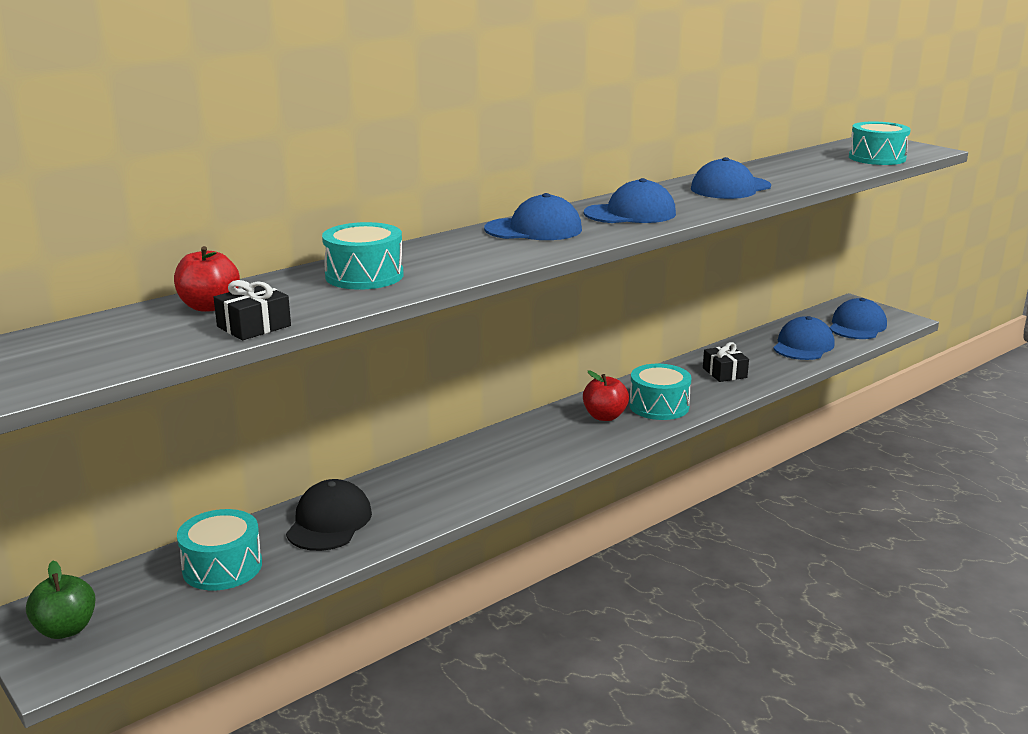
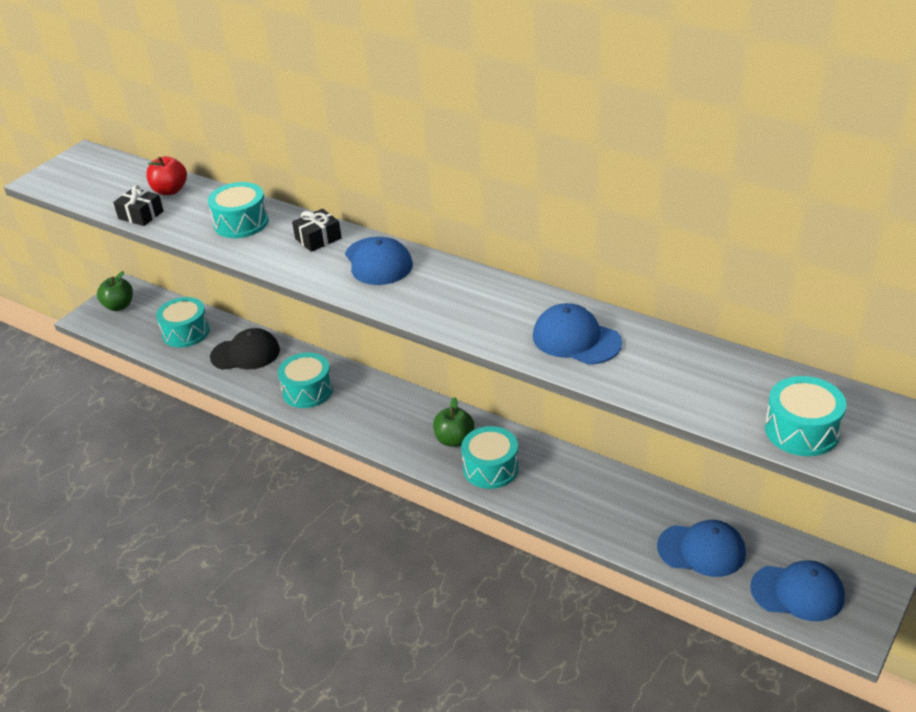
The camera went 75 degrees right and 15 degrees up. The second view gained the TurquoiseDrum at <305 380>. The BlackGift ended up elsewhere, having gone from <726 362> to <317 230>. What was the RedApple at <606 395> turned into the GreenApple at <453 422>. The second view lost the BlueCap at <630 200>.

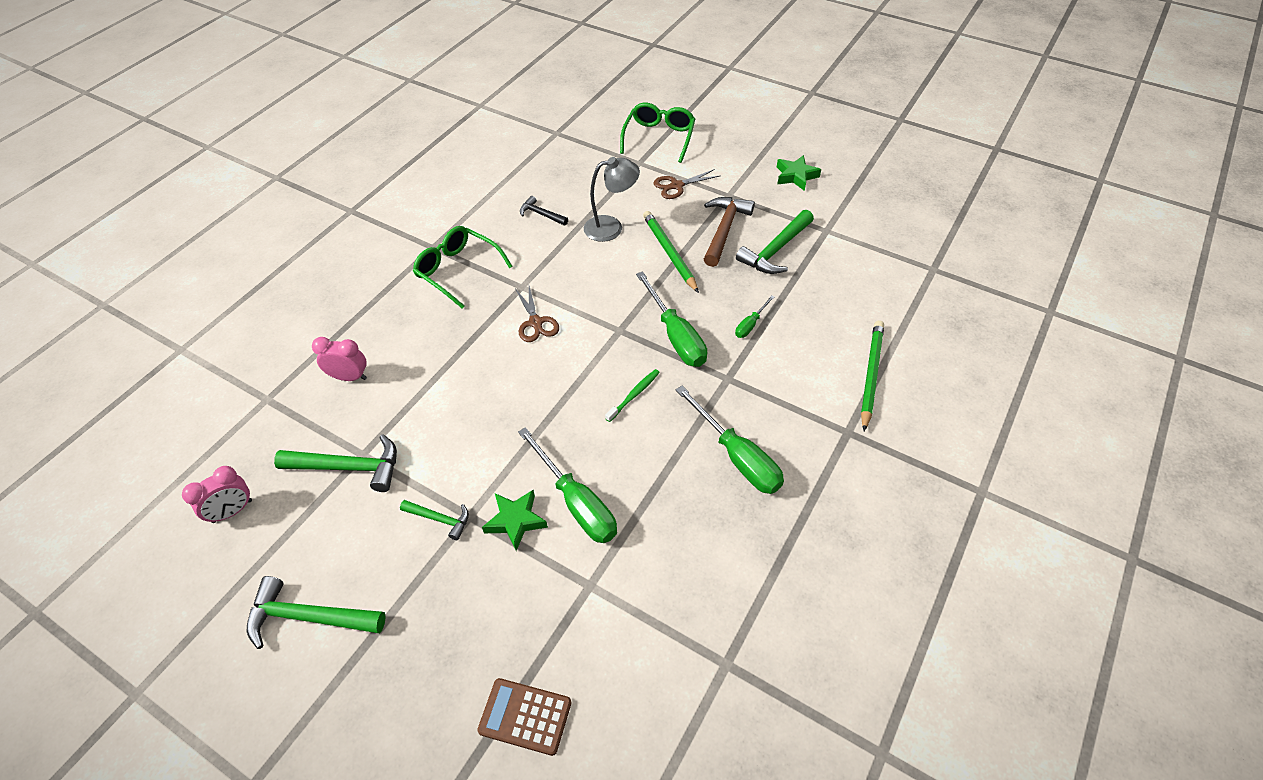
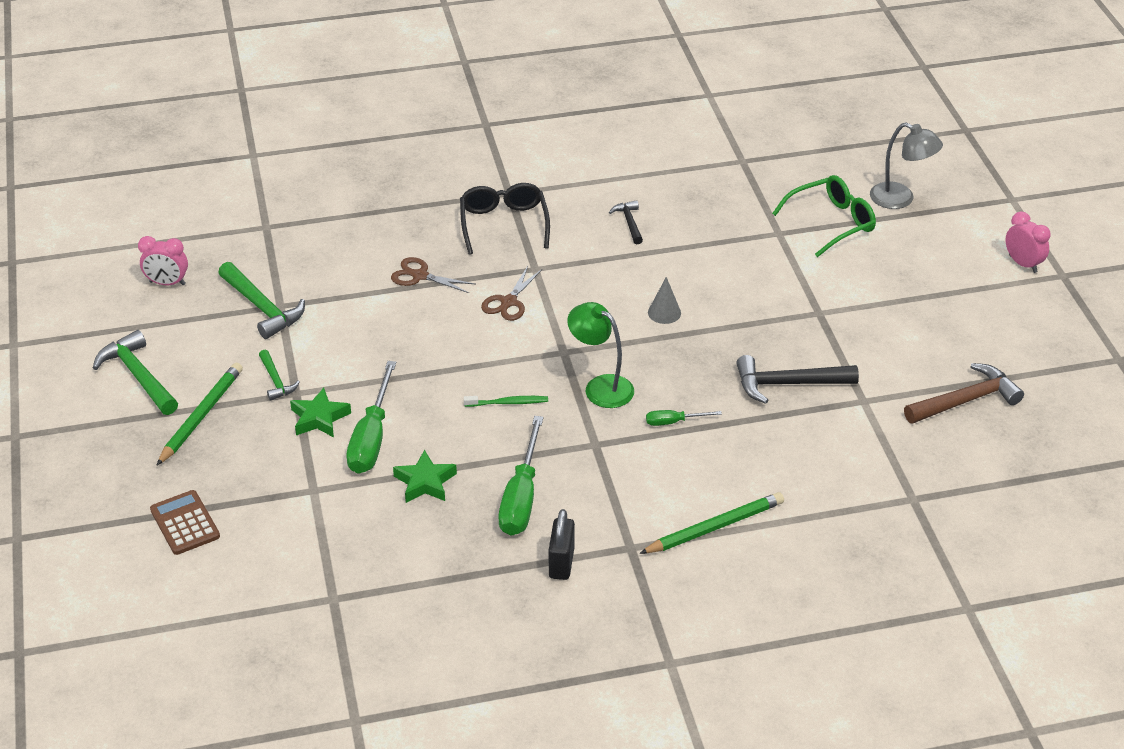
The camera went 45 degrees right and 10 degrees down. The GreenPencil ended up elsewhere, having gone from <671 252> to <199 414>. The BrownScissors ended up elsewhere, having gone from <687 184> to <433 275>. The GreenStar ended up elsewhere, having gone from <799 173> to <425 476>. What was the GreenGlasses at <462 267> turned into the BlackGlasses at <505 219>. The second view gained the BlackPadlock at <562 544>. Where the GreenScrewdriver stood at <671 319>, the GreenLamp came to stand at <600 355>. The second view gained the GreyCone at <664 300>. What was the GreenHammer at <775 242> turned into the BlackHammer at <797 379>. The GreyLamp ended up elsewhere, having gone from <612 199> to <906 165>. The BrownHammer ended up elsewhere, having gone from <729 232> to <964 393>. The PinkClock ended up elsewhere, having gone from <339 359> to <1028 242>.

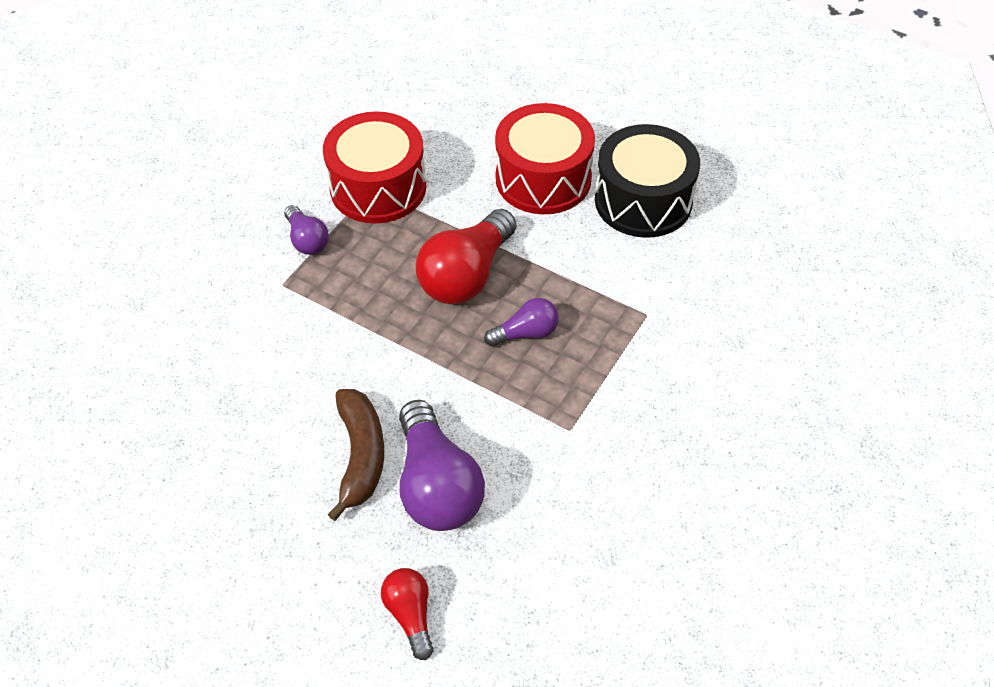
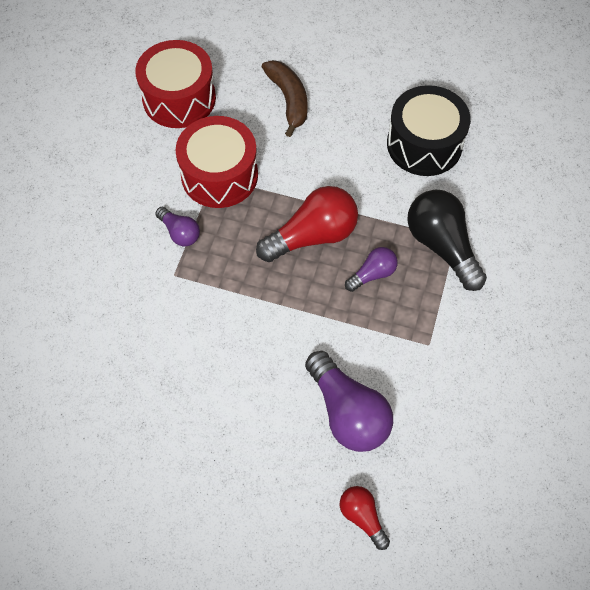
The camera went 15 degrees left and 10 degrees up. The RedDrum ended up elsewhere, having gone from <545 158> to <175 84>. The RedLightBulb at <466 256> ended up facing another way, 135 degrees counterclockwise from before. The BrownBanana ended up elsewhere, having gone from <356 455> to <285 98>. The second view gained the BlackLightBulb at <447 240>.

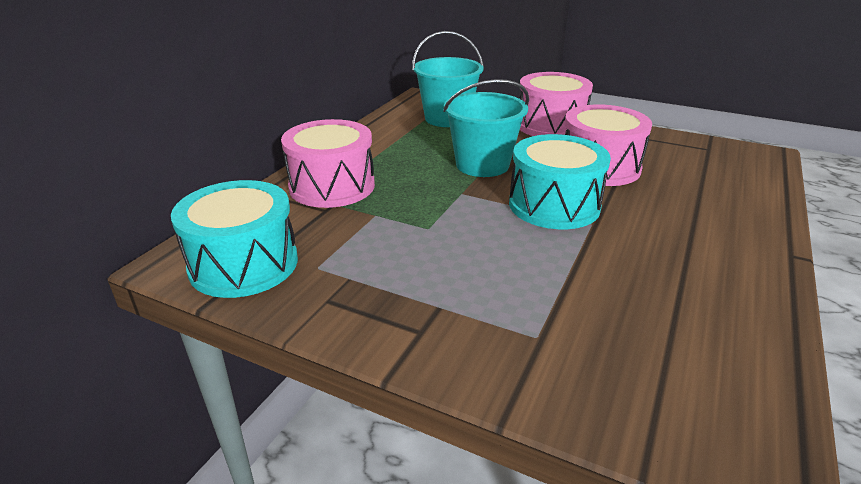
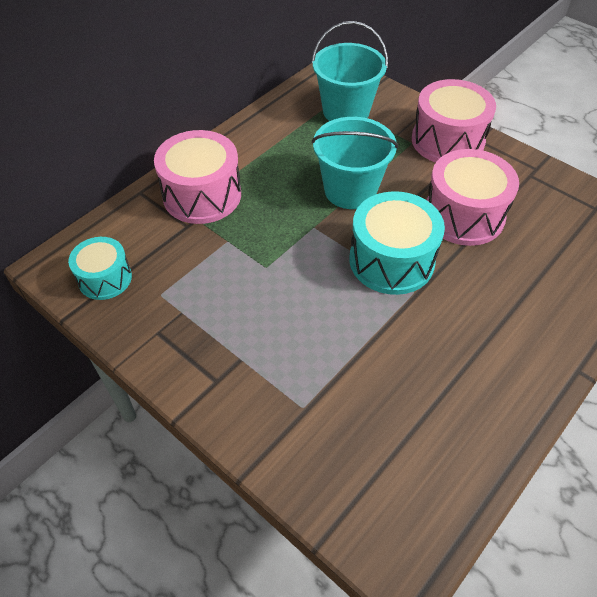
The camera went 15 degrees right and 20 degrees up. The size of the TurquoiseDrum at <234 239> changed by a factor of 0.61.

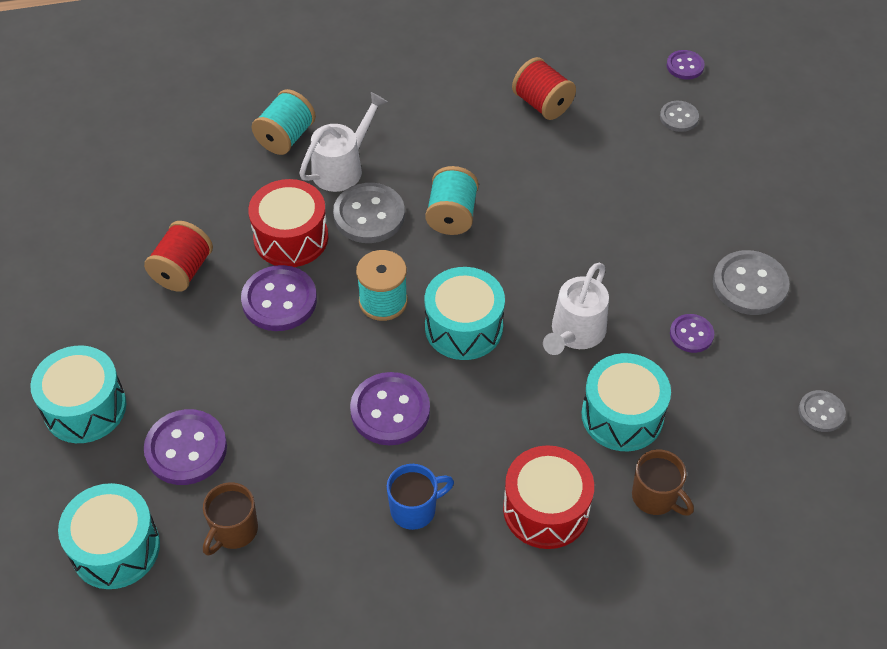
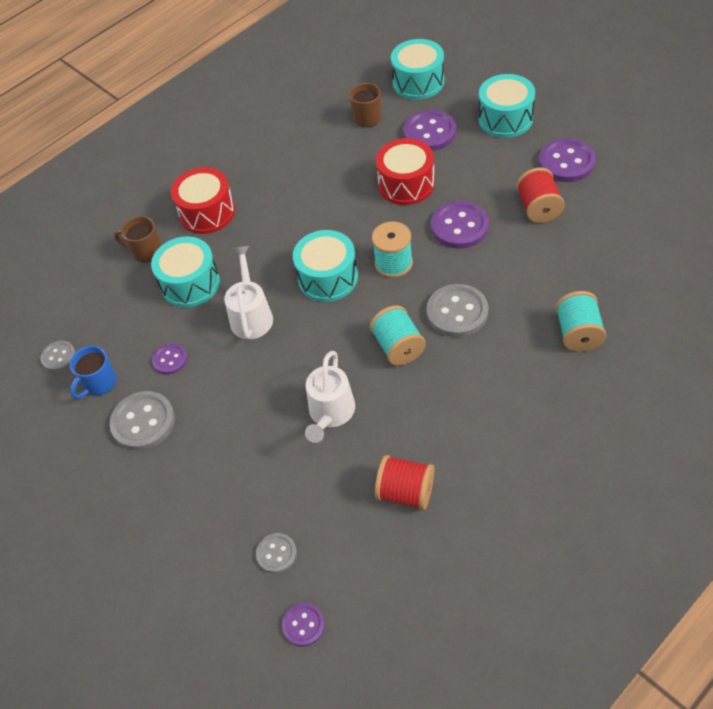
The camera went 155 degrees right and 0 degrees up. The BlueMug ended up elsewhere, having gone from <420 497> to <93 372>. The WhiteWateringCan ended up elsewhere, having gone from <343 142> to <330 397>. The RedDrum ended up elsewhere, having gone from <288 223> to <405 171>. The PurpleButton ended up elsewhere, having gone from <390 408> to <567 160>.

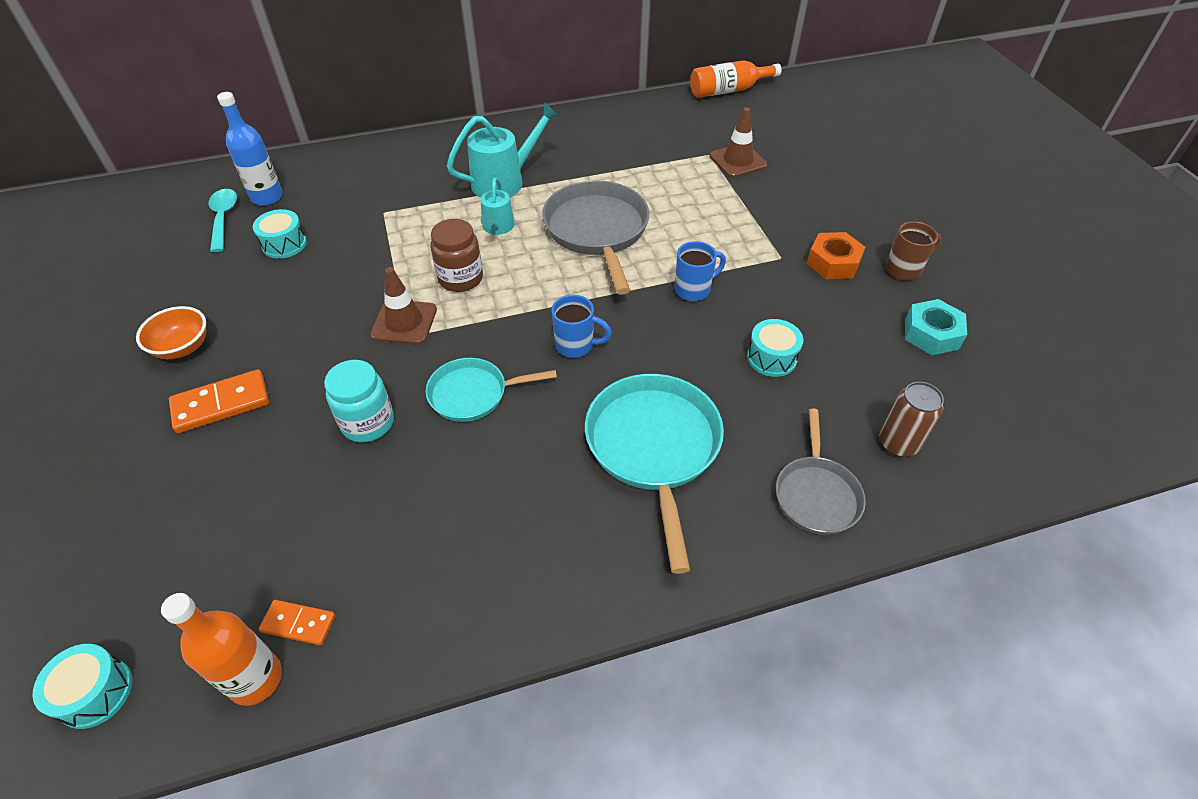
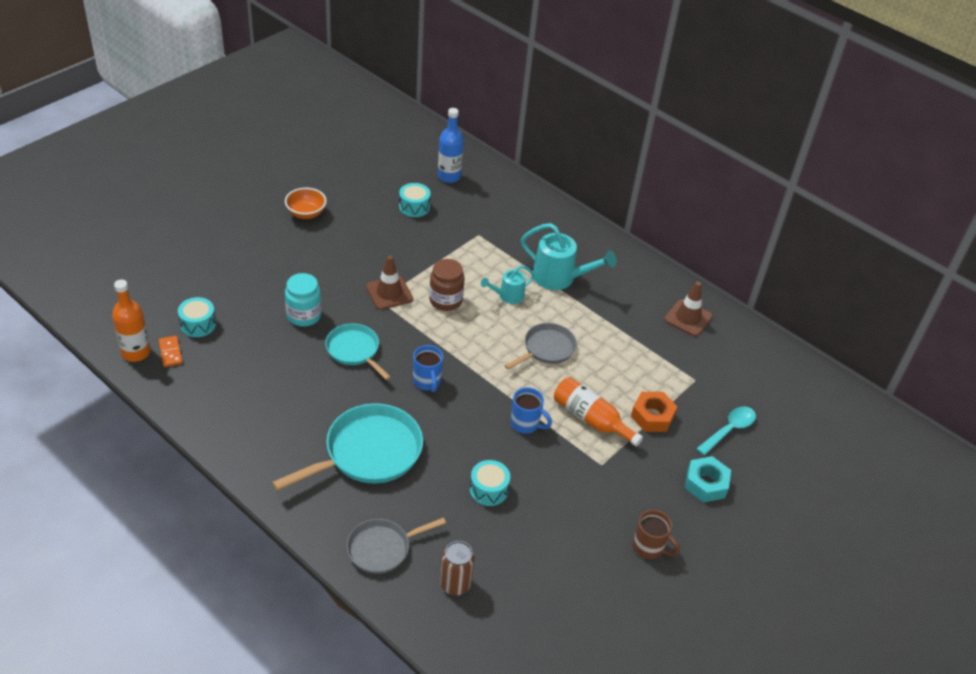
The camera went 55 degrees right and 5 degrees down. The TurquoiseDrum ended up elsewhere, having gone from <82 686> to <197 317>. The size of the GreyPan at <595 237> changed by a factor of 0.60. The OrangeBottle ended up elsewhere, having gone from <735 79> to <598 412>. The OrangeNut ended up elsewhere, having gone from <836 255> to <654 412>. The BrownTrafficCone ended up elsewhere, having gone from <738 142> to <688 309>. The TurquoiseNut ended up elsewhere, having gone from <936 327> to <708 479>. The TurquoiseSpoon ended up elsewhere, having gone from <223 220> to <726 430>. The second view lost the OrangeDomino at <219 401>.

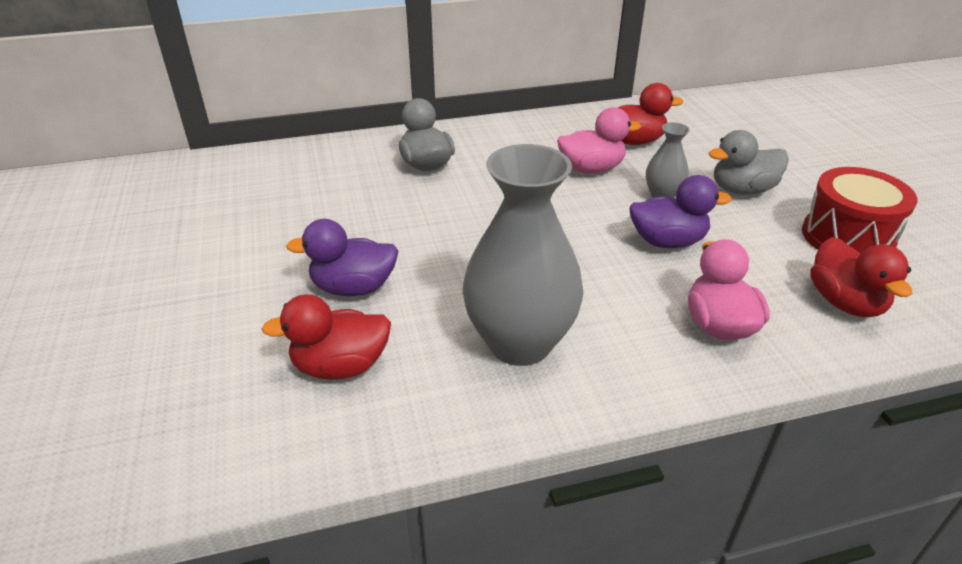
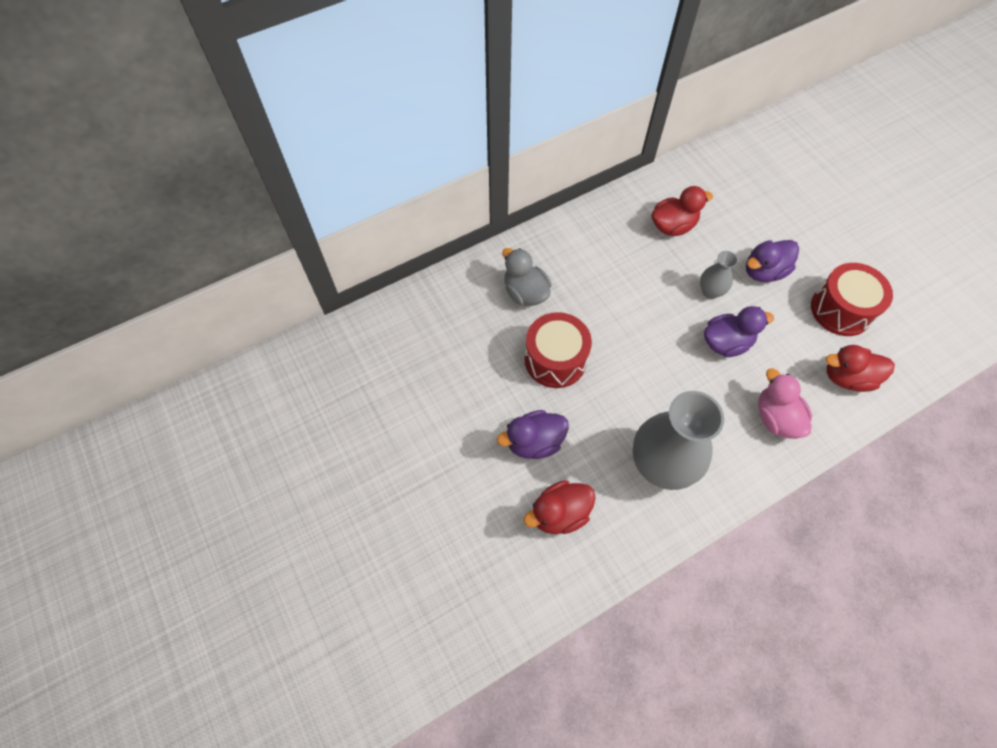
The camera went 15 degrees left and 25 degrees up. The second view gained the RedDrum at <558 350>. What was the GreyDuck at <749 162> turned into the PurpleDuck at <772 261>. The RedDuck at <861 277> ended up facing another way, 120 degrees clockwise from before. The second view lost the PinkDuck at <599 140>.

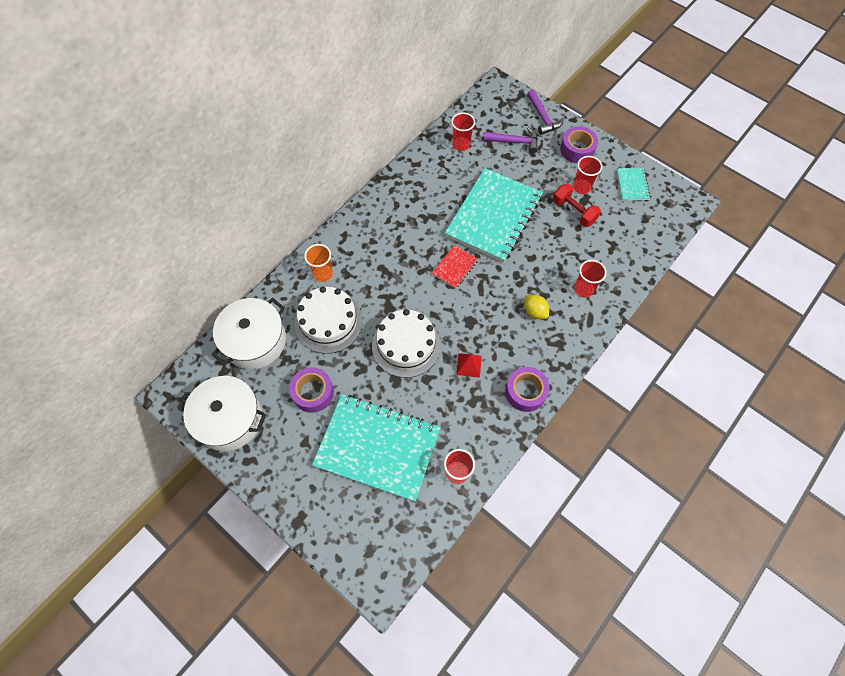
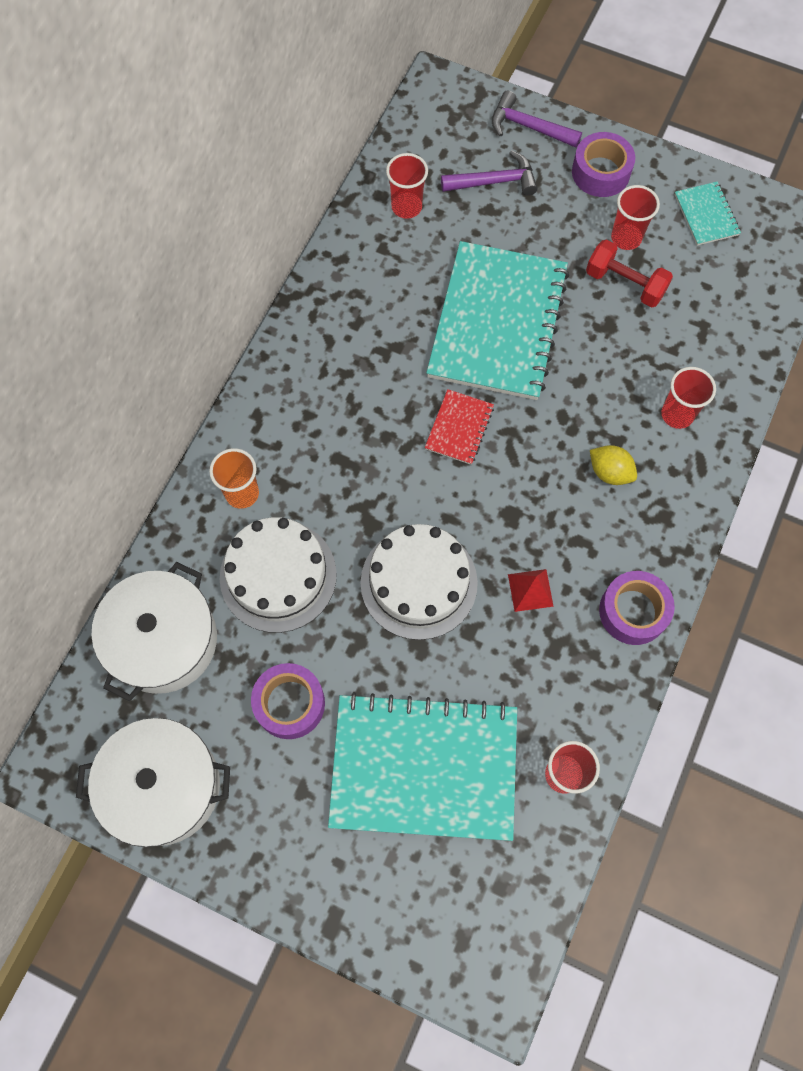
The camera went 15 degrees left and 5 degrees up. The PurpleHammer at <545 112> ended up facing another way, 150 degrees clockwise from before.

